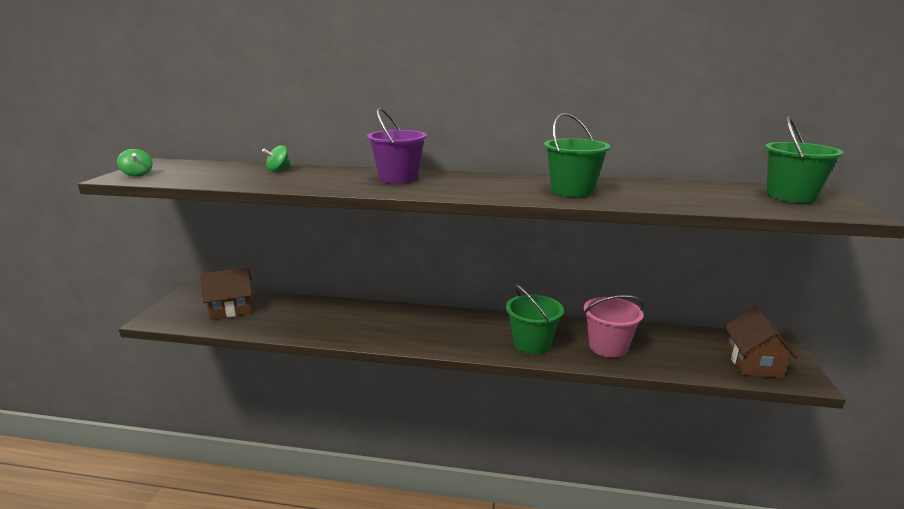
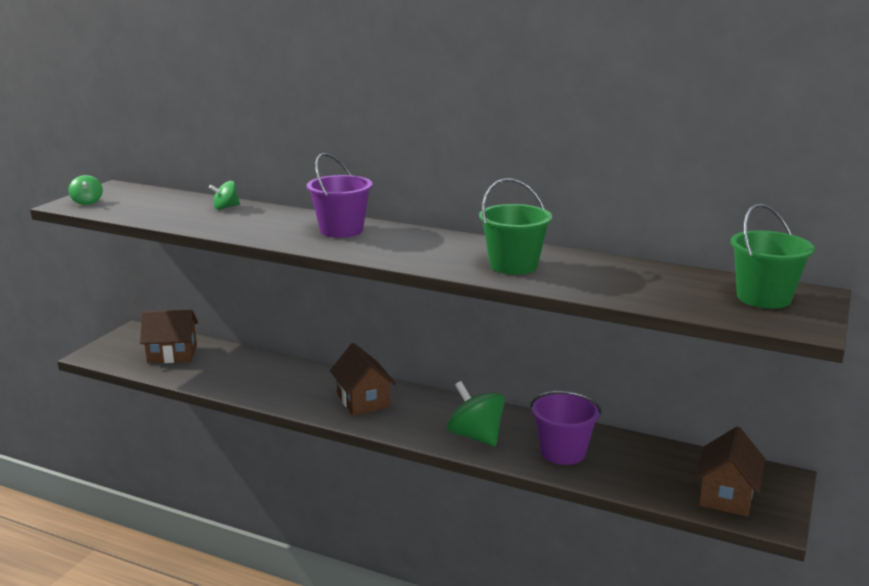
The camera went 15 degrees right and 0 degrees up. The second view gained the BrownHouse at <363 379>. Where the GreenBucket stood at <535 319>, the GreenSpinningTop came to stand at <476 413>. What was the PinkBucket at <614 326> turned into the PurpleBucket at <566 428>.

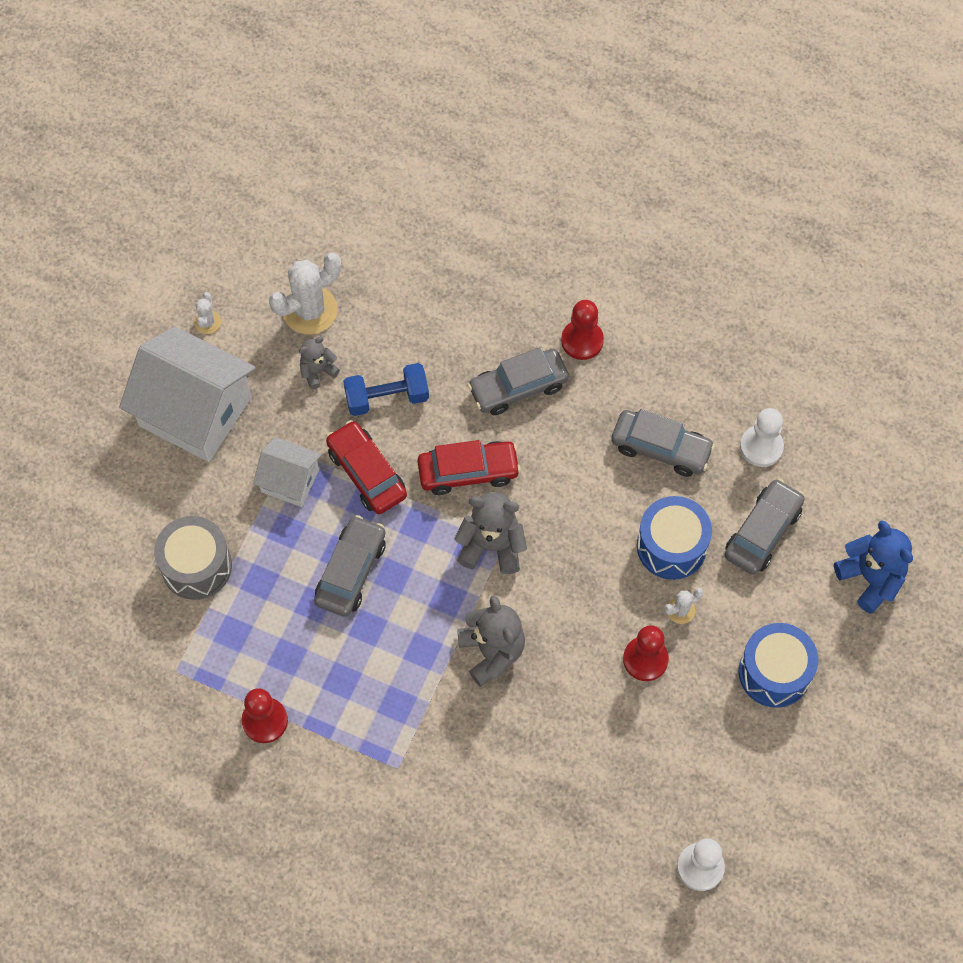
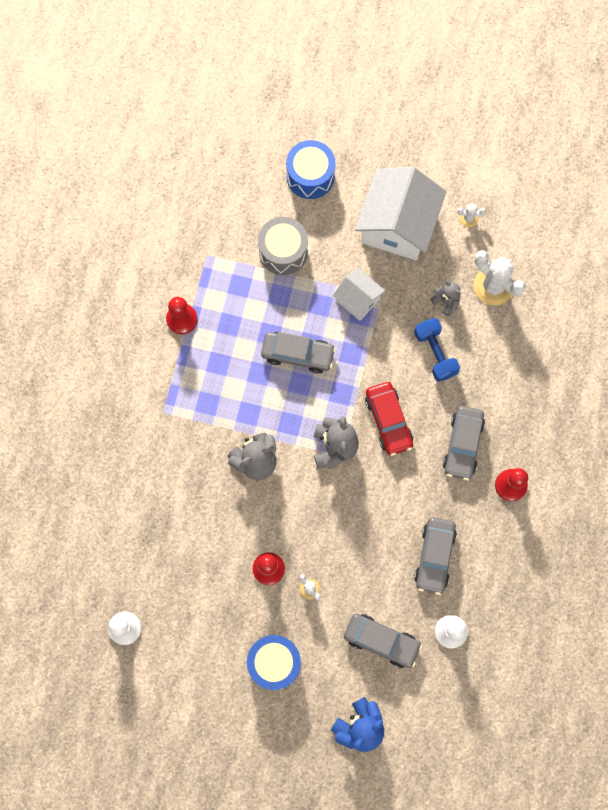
The camera went 80 degrees right and 10 degrees up. The BlueDrum ended up elsewhere, having gone from <674 538> to <311 169>. The WhiteHouse at <287 472> ended up facing another way, 60 degrees counterclockwise from before. The GreyCar at <518 381> ended up facing another way, 135 degrees counterclockwise from before. The second view lost the RedCar at <366 467>.

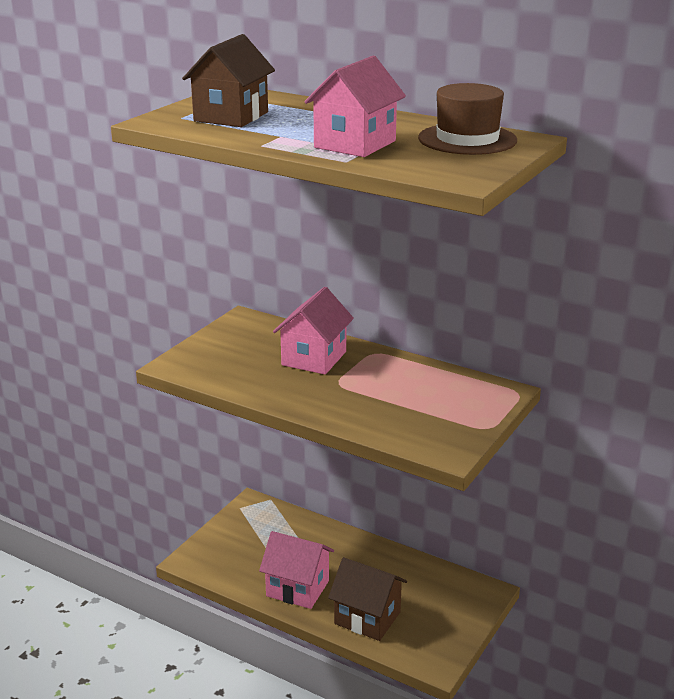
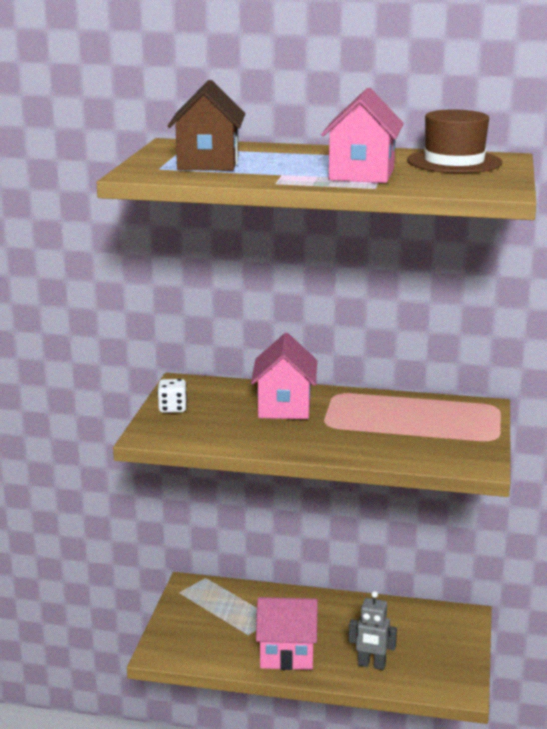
The camera went 20 degrees left and 5 degrees down. The second view gained the WhiteDice at <172 396>. Where the BrownHouse stood at <367 599>, the GreyRobot came to stand at <373 630>.

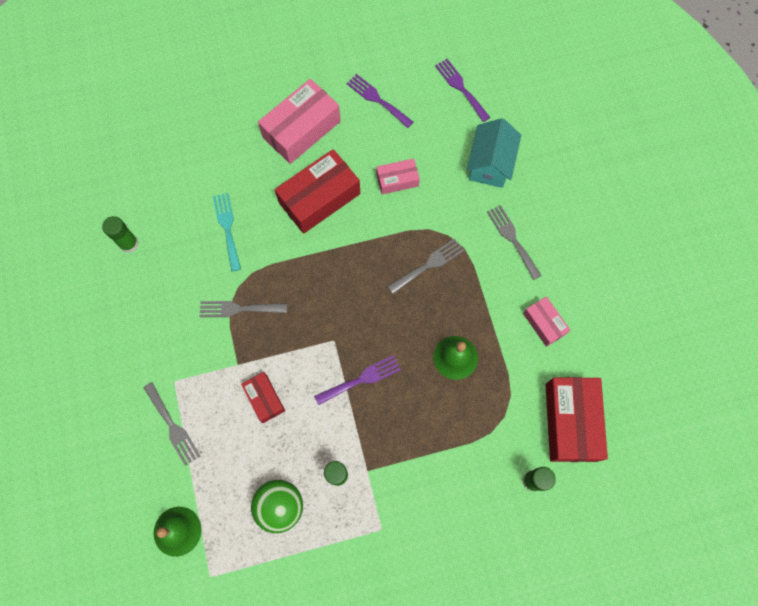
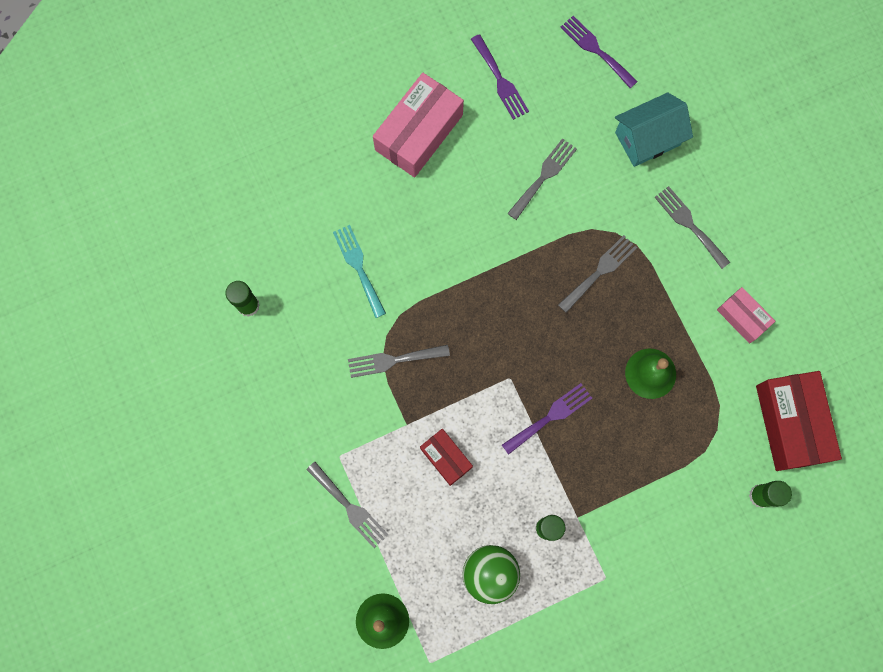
The camera went 10 degrees left and 5 degrees up. The PurpleFork at <380 101> ended up facing another way, 150 degrees counterclockwise from before. Where the PinkBox stood at <398 176>, the GreyFork came to stand at <542 179>. The TurquoiseHouse at <494 153> ended up facing another way, 60 degrees clockwise from before. The second view lost the RedBox at <317 191>.

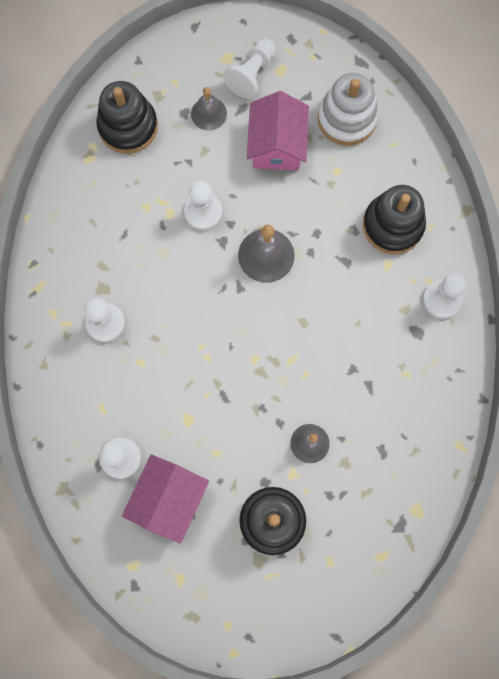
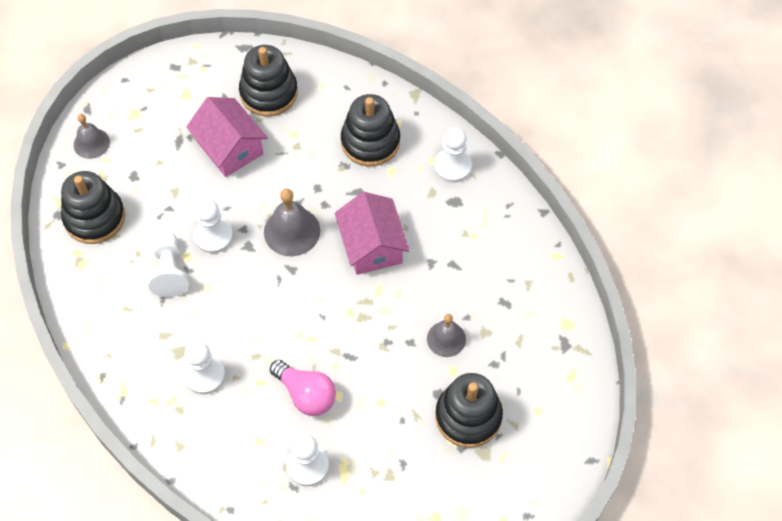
The camera went 40 degrees left and 15 degrees down. The GreyBell ended up elsewhere, having gone from <209 108> to <92 136>. The WhitePawn ended up elsewhere, having gone from <249 68> to <168 264>. What was the WhiteStackingToy at <348 109> turned into the BlackStackingToy at <268 81>. The second view gained the PinkLightBulb at <303 388>. The PinkHouse ended up elsewhere, having gone from <165 499> to <372 233>.

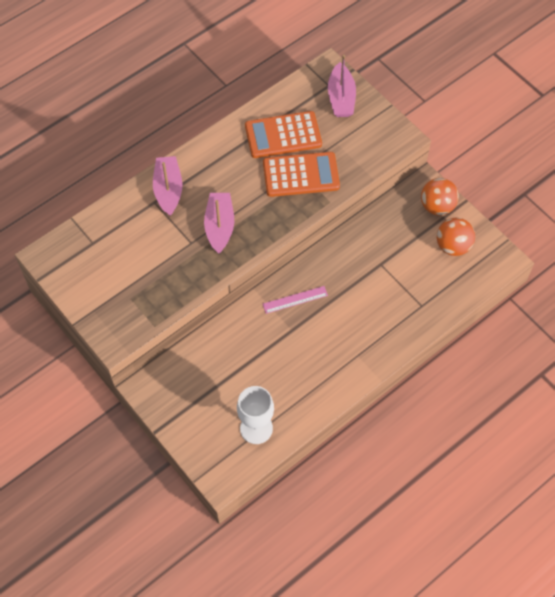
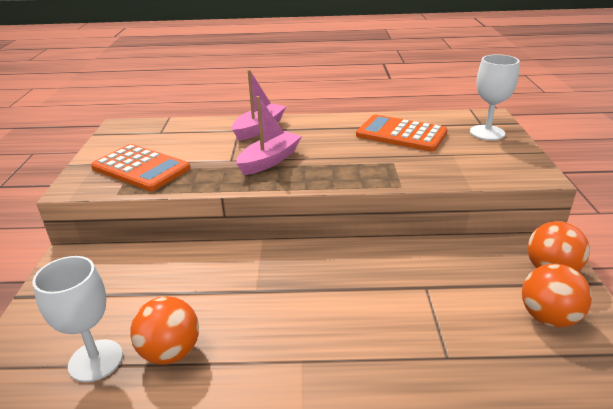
The camera went 40 degrees right and 30 degrees down. The OrangeCalculator ended up elsewhere, having gone from <301 174> to <141 167>. The second view gained the OrangeBall at <164 330>. Where the PinkBoat stood at <342 86>, the WhiteGoblet came to stand at <495 97>. The second view lost the PinkRuler at <295 300>.

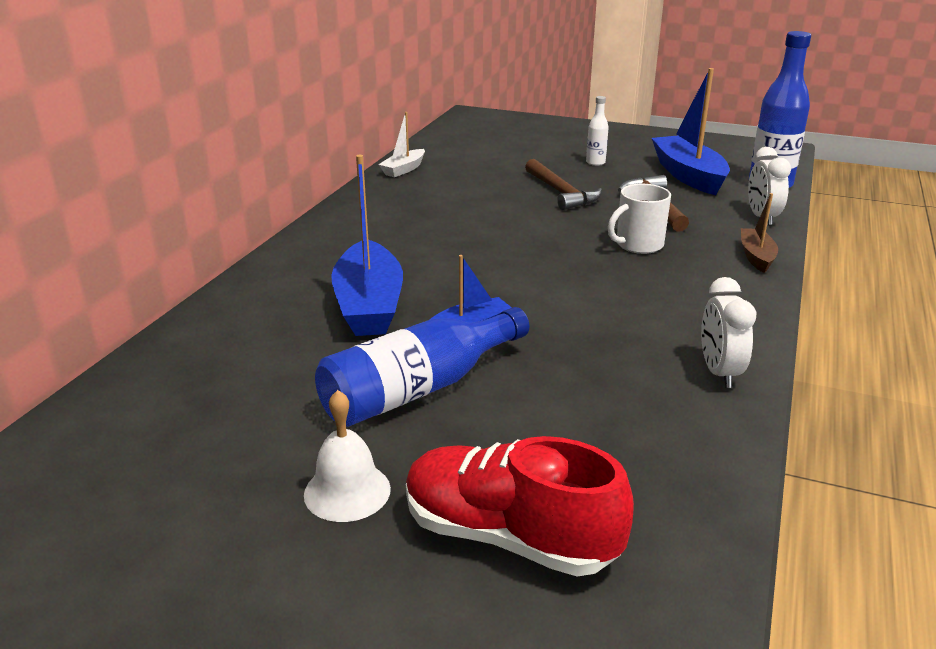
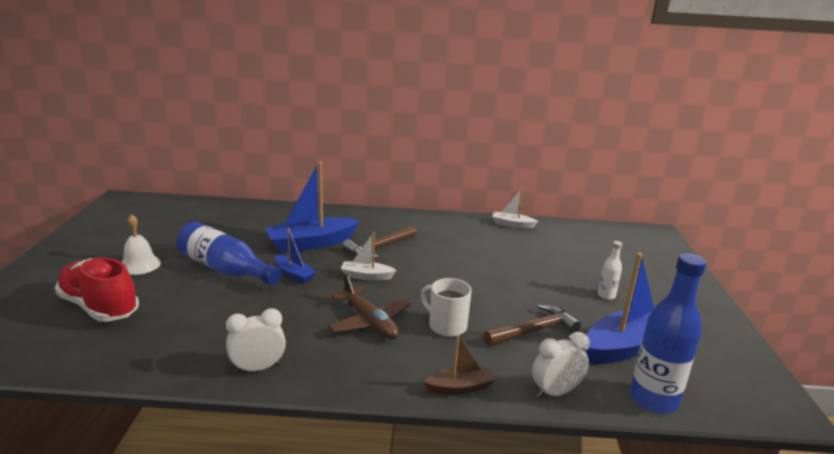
The camera went 70 degrees right and 5 degrees down. The RedShoe at <520 506> ended up facing another way, 60 degrees counterclockwise from before. The second view gained the BrownPlane at <369 306>. The second view gained the WhiteBoat at <369 256>. The BrownHammer ended up elsewhere, having gone from <563 184> to <379 242>.

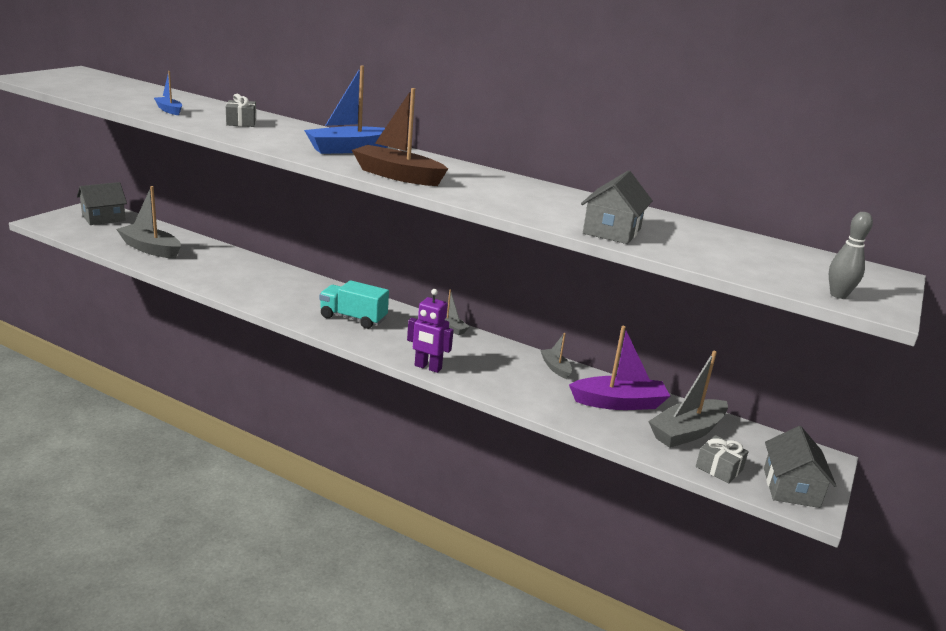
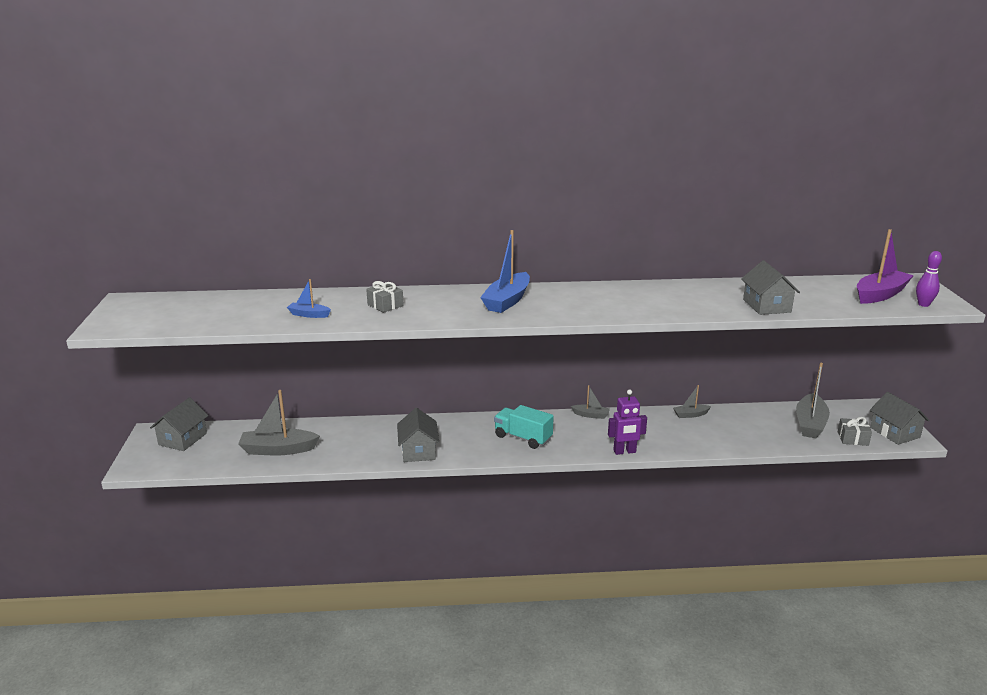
The camera went 30 degrees left and 0 degrees up. The second view gained the GreyHouse at <418 435>. The TurquoiseTruck at <354 304> ended up facing another way, 45 degrees clockwise from before. The GreyBoat at <556 356> ended up facing another way, 45 degrees counterclockwise from before. The PurpleBoat ended up elsewhere, having gone from <619 368> to <885 266>. What was the GreyBowlingPin at <851 255> turned into the PurpleBowlingPin at <929 279>. The second view lost the BrownBoat at <400 137>.

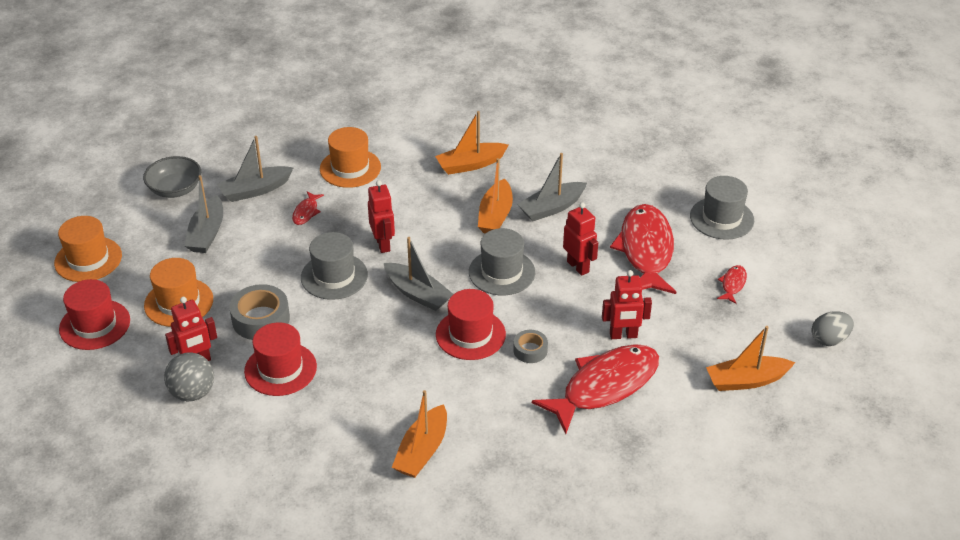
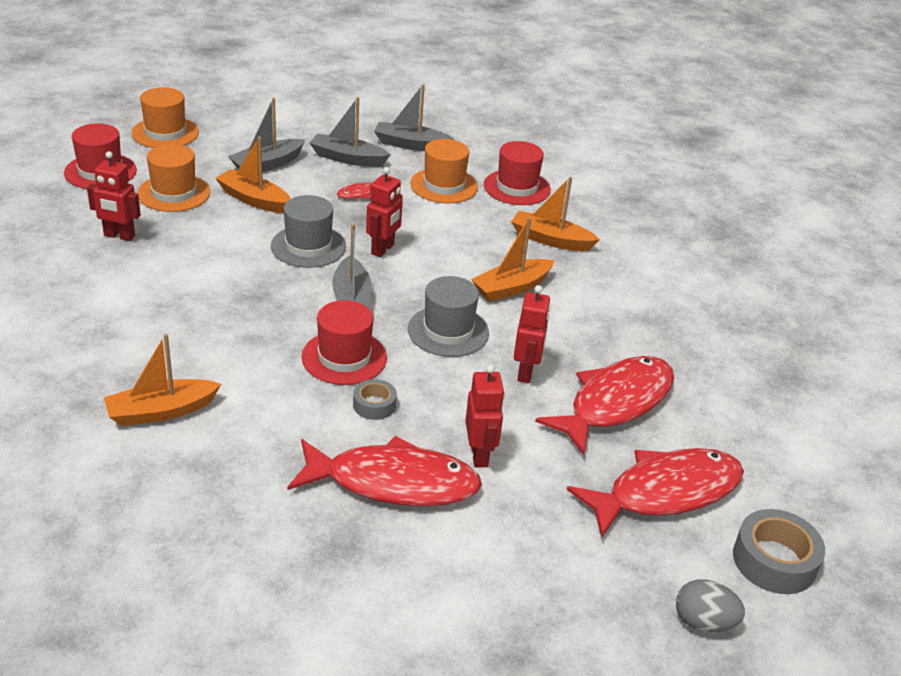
The camera went 40 degrees right and 5 degrees down. The OrangeBoat ended up elsewhere, having gone from <750 358> to <253 174>. The GreyBoat ended up elsewhere, having gone from <552 187> to <414 117>. The RedRobot at <627 304> ended up facing another way, 135 degrees counterclockwise from before. The RedHat ended up elsewhere, having gone from <280 359> to <517 173>. The size of the RedFish at <732 284> changed by a factor of 2.43. The GreyTape ended up elsewhere, having gone from <260 312> to <779 551>. The second view lost the GreyBowl at <172 177>. The second view lost the GreyBall at <189 376>. The second view lost the GreyHat at <722 208>.

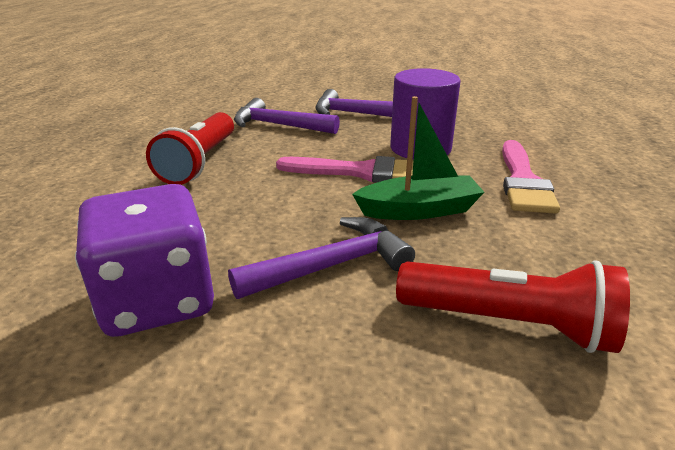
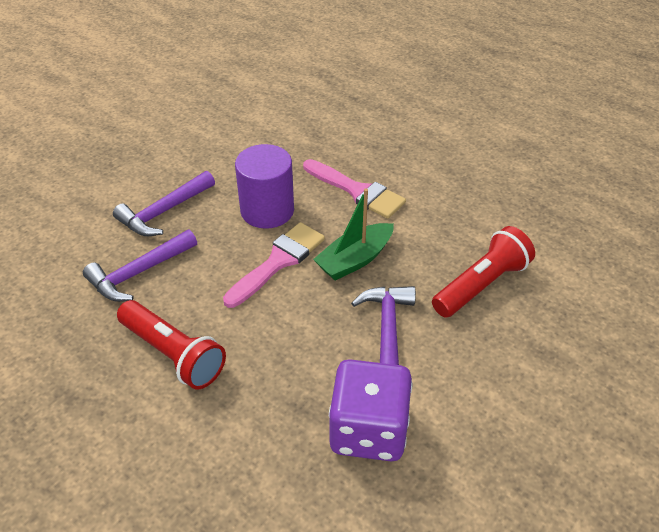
The camera went 60 degrees left and 15 degrees up. The GreenBoat at <418 158> ended up facing another way, 150 degrees counterclockwise from before.

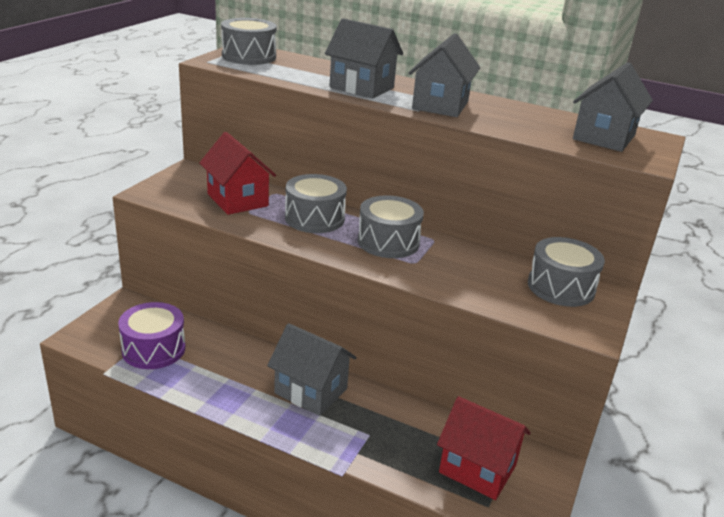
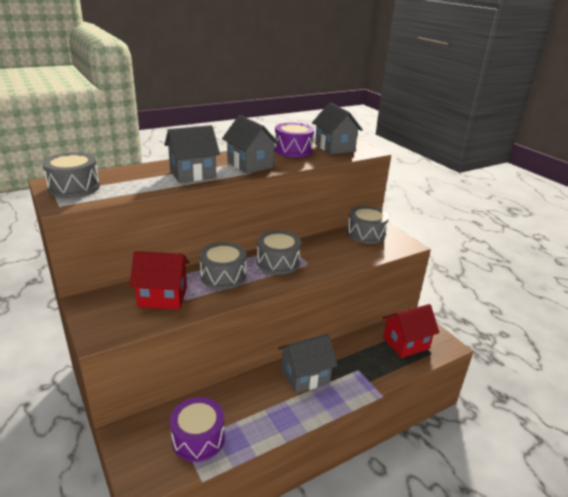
The camera went 55 degrees left and 0 degrees up. The second view gained the PurpleDrum at <294 140>.

